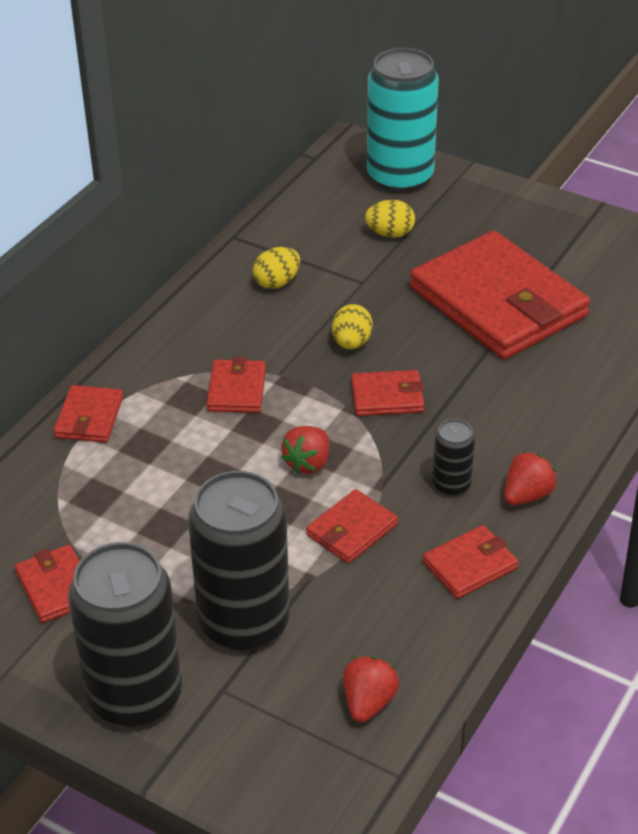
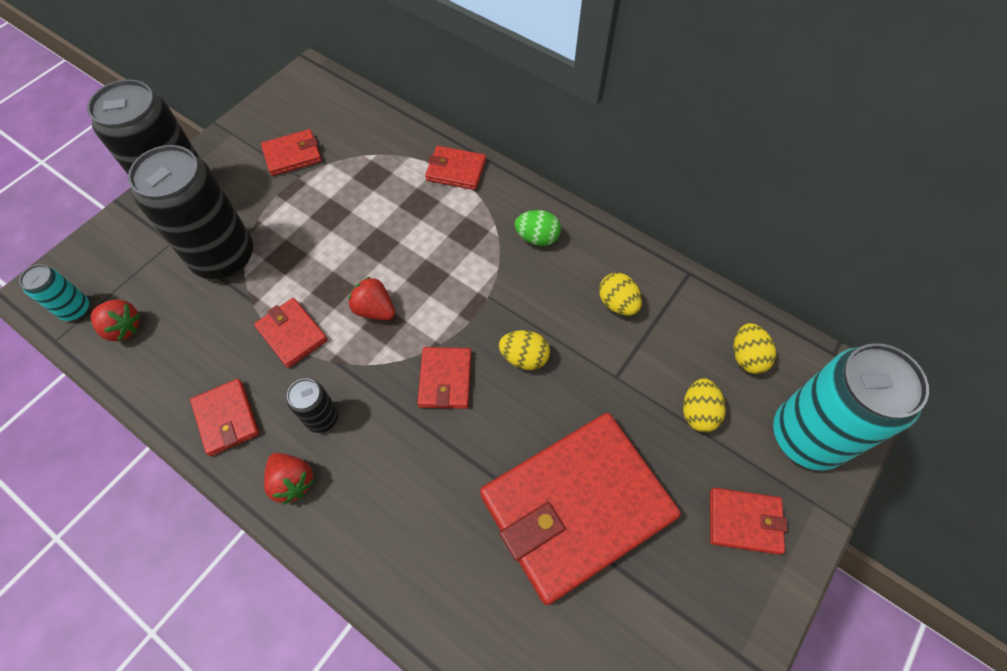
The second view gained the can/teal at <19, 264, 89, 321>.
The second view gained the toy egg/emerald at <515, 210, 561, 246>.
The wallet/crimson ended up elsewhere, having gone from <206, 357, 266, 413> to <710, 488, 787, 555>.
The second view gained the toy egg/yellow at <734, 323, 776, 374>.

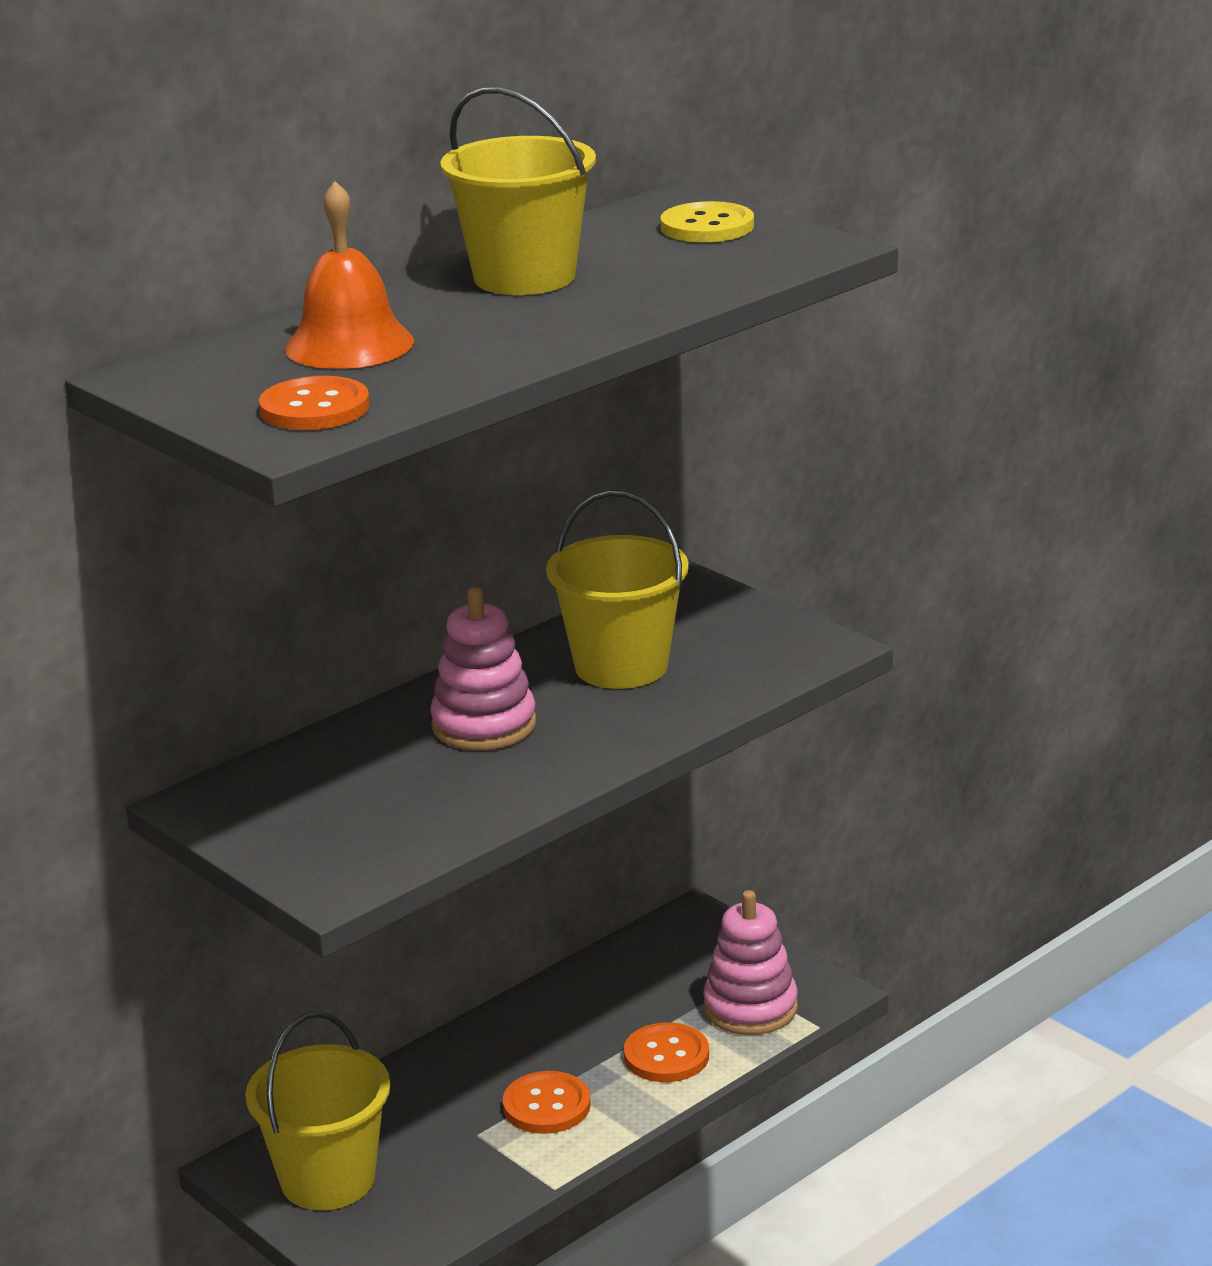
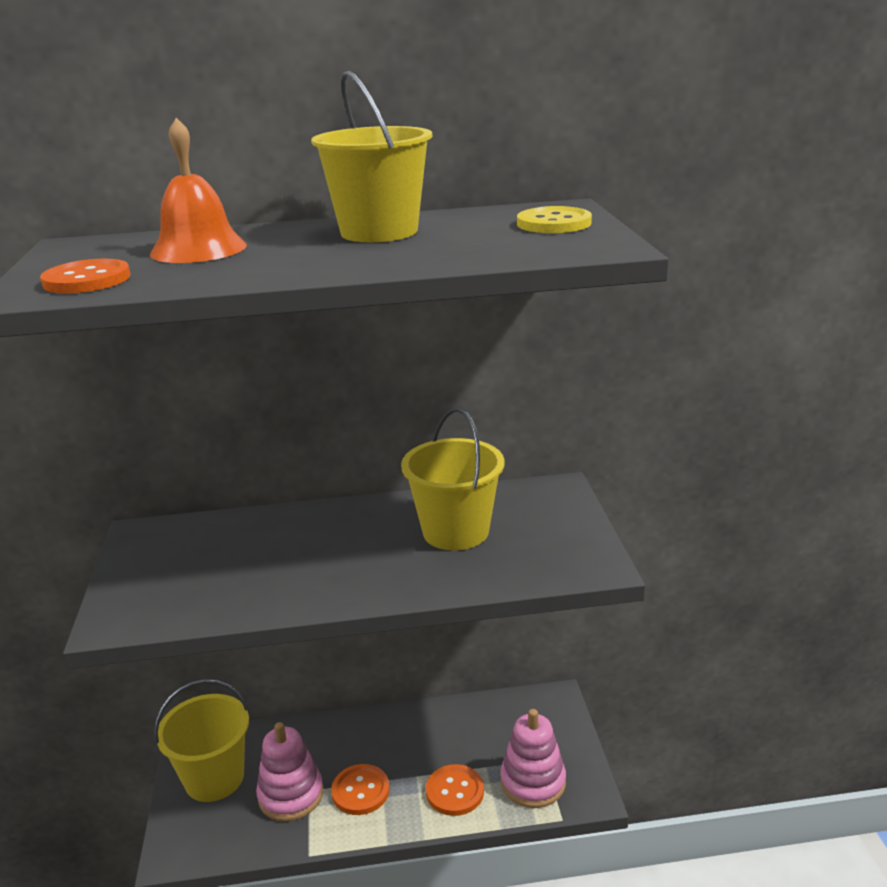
The stacking toy/rosy ended up elsewhere, having gone from <430, 587, 536, 750> to <256, 722, 323, 821>.

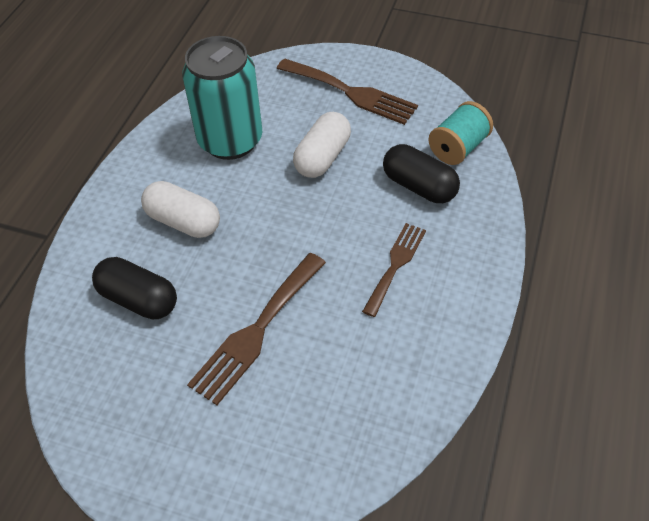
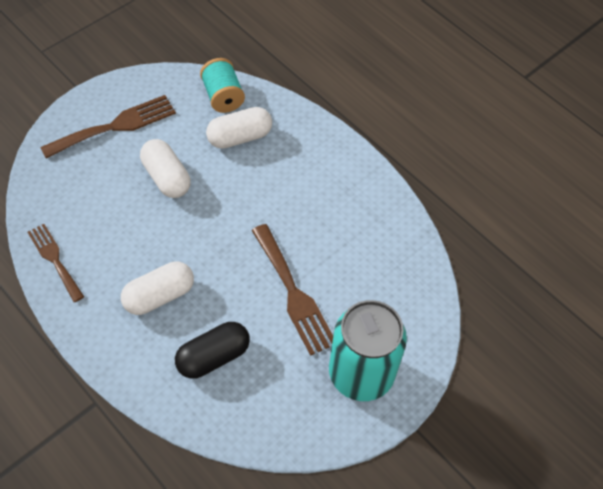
The fork/dark brown ended up elsewhere, having gone from <362, 223, 426, 317> to <28, 224, 84, 302>.
What was the pill shape/ebony at <383, 144, 460, 203> turned into the pill shape/snow-white at <206, 107, 272, 149>.
The can/teal ended up elsewhere, having gone from <182, 36, 262, 160> to <329, 300, 407, 401>.

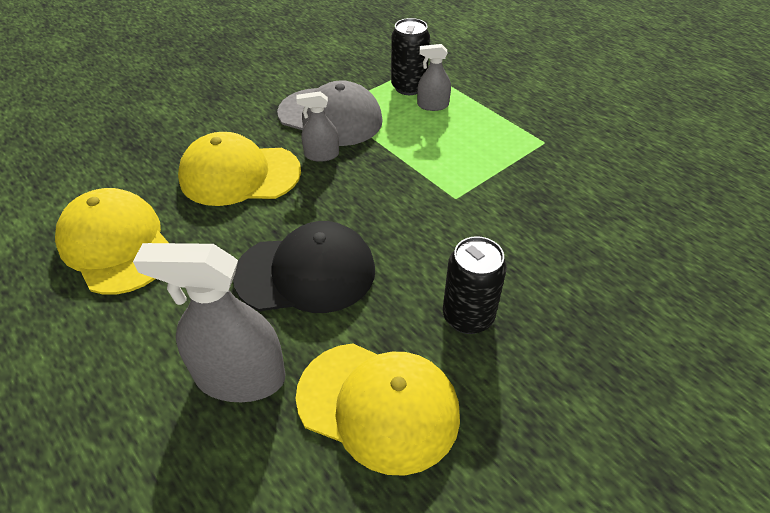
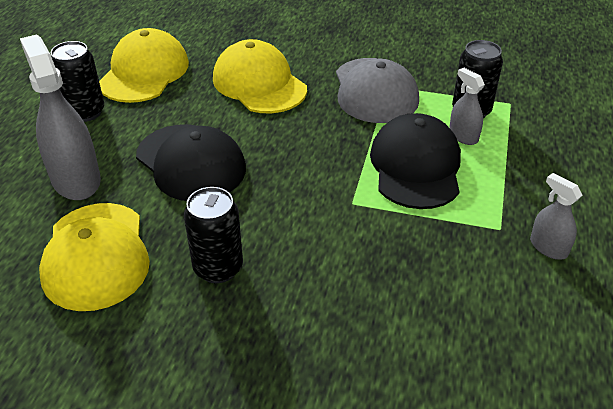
The second view gained the can/ebony at <51, 41, 104, 122>.
The second view gained the peaked cap/ebony at <370, 113, 461, 209>.
The spray cleaner/grey ended up elsewhere, having gone from <296, 91, 339, 162> to <530, 173, 583, 260>.

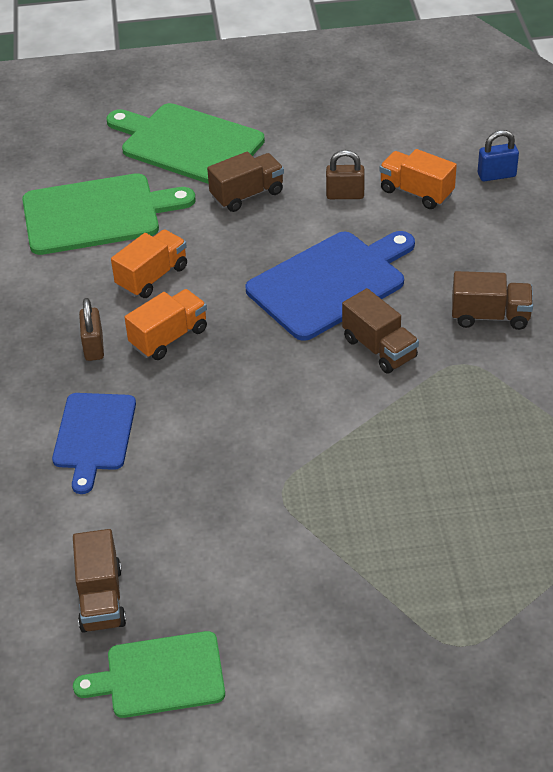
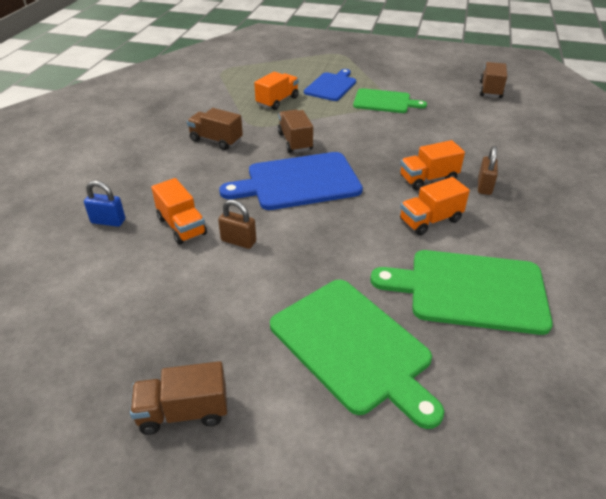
The truck/dark brown ended up elsewhere, having gone from <207, 152, 284, 212> to <130, 361, 227, 435>.
The second view gained the truck/orange at <254, 72, 299, 110>.
The cutting board/blue ended up elsewhere, having gone from <52, 393, 136, 494> to <304, 69, 356, 101>.
The cutting board/emerald ended up elsewhere, having gone from <73, 631, 225, 718> to <353, 88, 427, 113>.

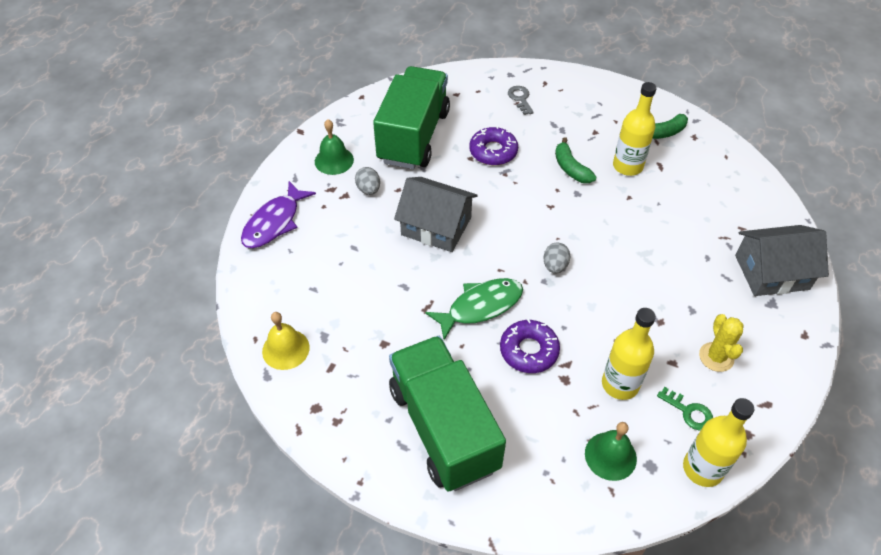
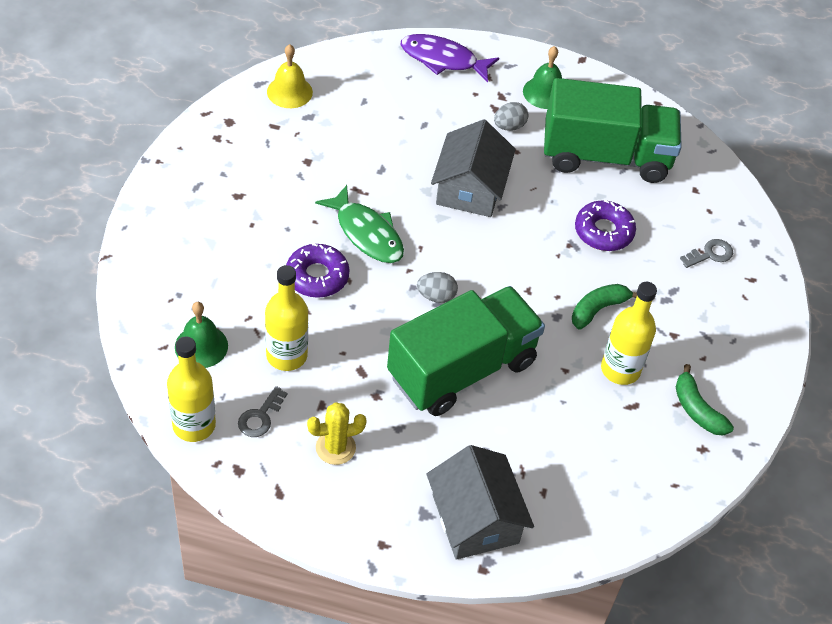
What was the door key/emerald at <657, 387, 713, 430> turned into the door key/grey at <238, 386, 287, 437>.
The truck/emerald ended up elsewhere, having gone from <389, 336, 506, 492> to <387, 286, 545, 416>.

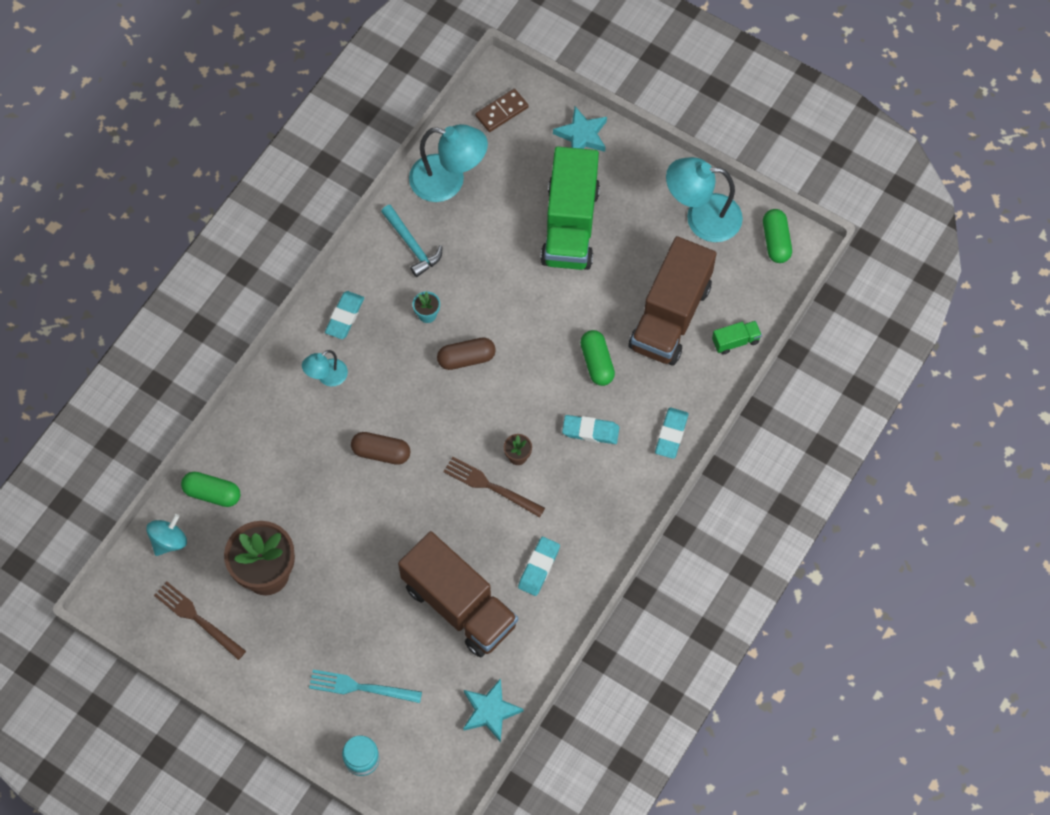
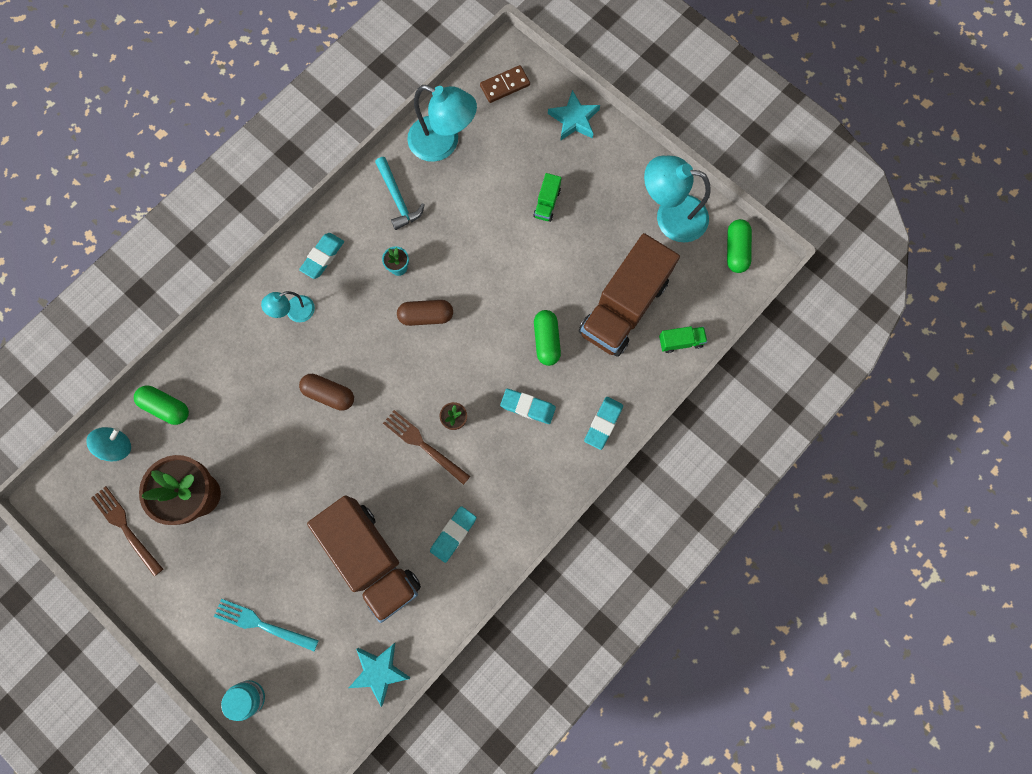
The size of the truck/emerald at <540, 146, 600, 270> changed by a factor of 0.40.

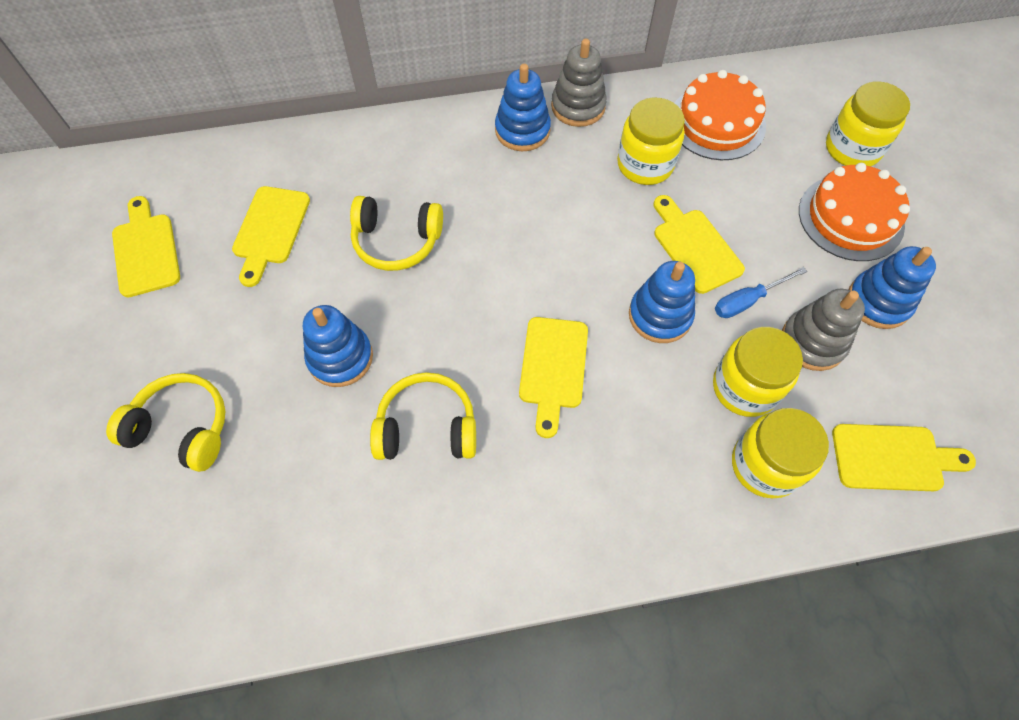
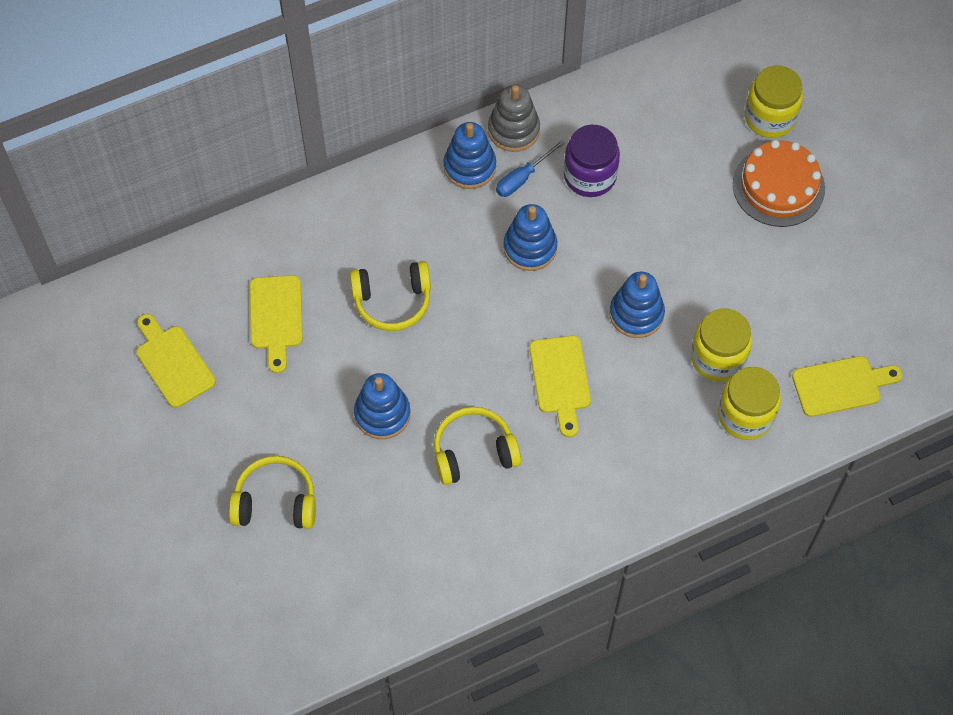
The screwdriver/blue ended up elsewhere, having gone from <715, 267, 807, 318> to <496, 140, 565, 197>.
The stacking toy/blue ended up elsewhere, having gone from <849, 246, 936, 329> to <503, 204, 557, 271>.
What was the preserve jar/yellow at <617, 98, 685, 185> turned into the preserve jar/violet at <564, 125, 620, 197>.
The second view lost the cutting board/yellow at <654, 195, 745, 294>.
The second view lost the layer cake/orange at <675, 70, 766, 160>.
The second view lost the stacking toy/grey at <782, 289, 865, 371>.

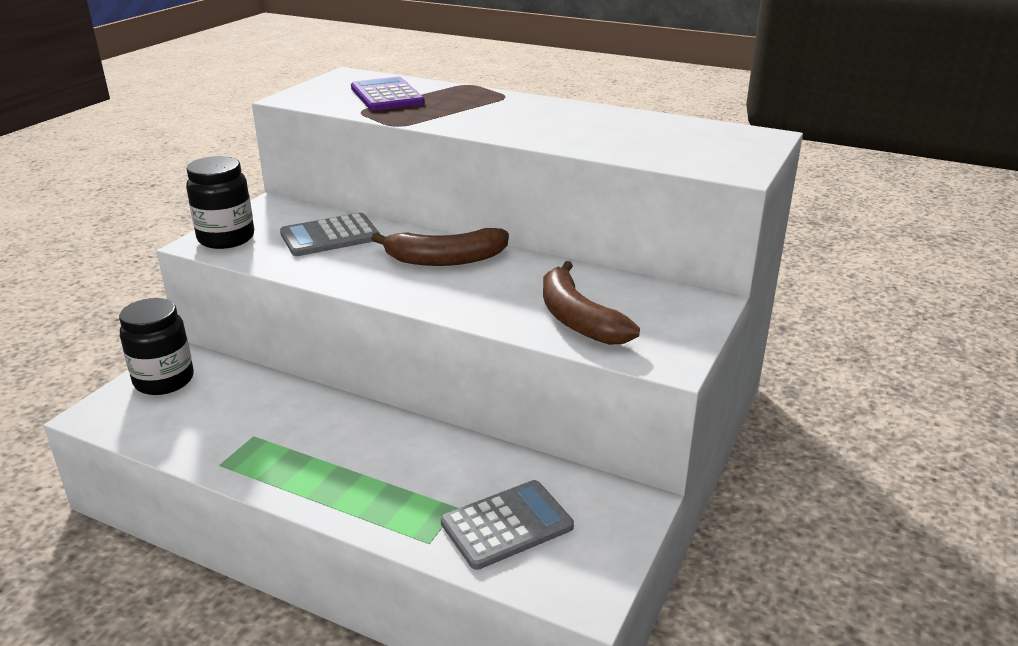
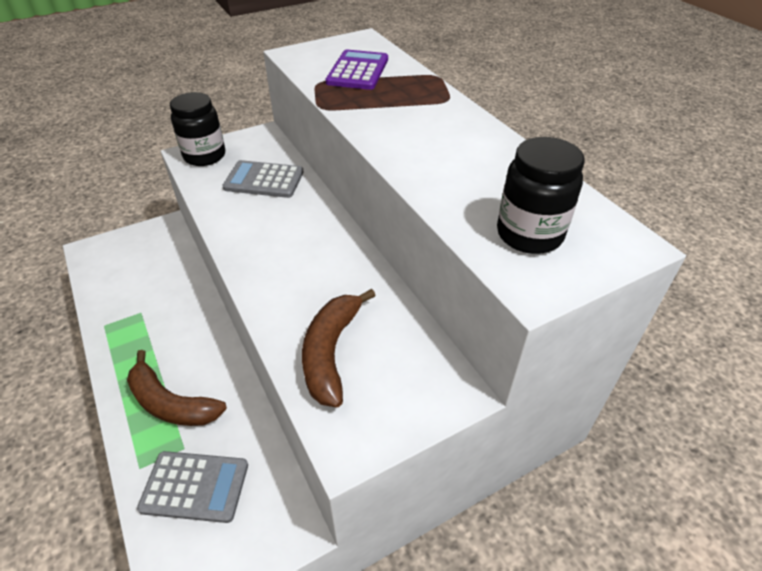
The toy banana/dark brown ended up elsewhere, having gone from <371, 228, 509, 266> to <127, 350, 227, 426>.
The preserve jar/ebony ended up elsewhere, having gone from <119, 298, 194, 395> to <497, 137, 585, 254>.

